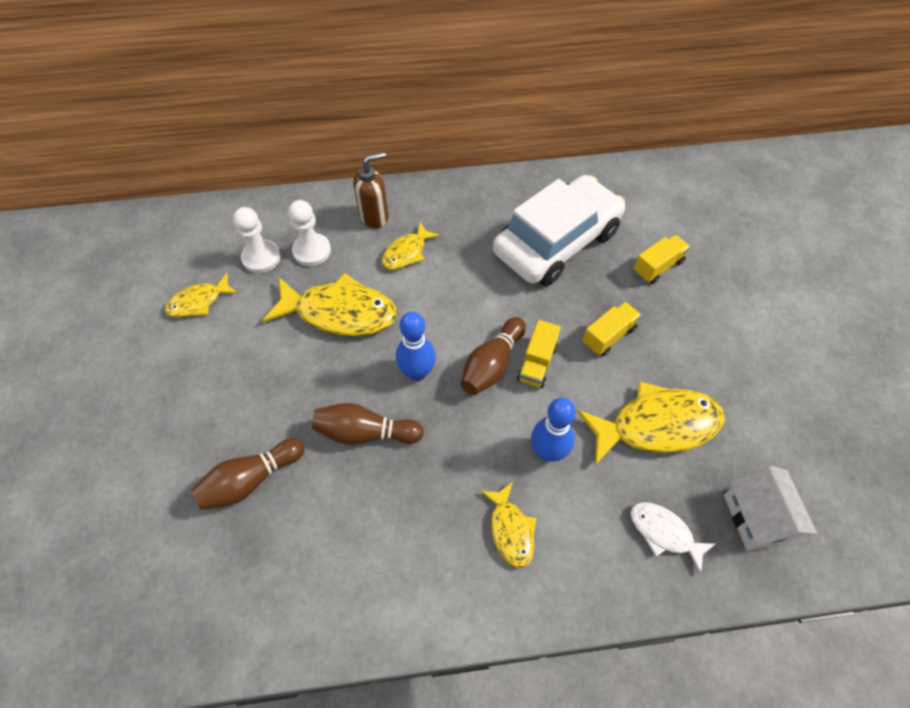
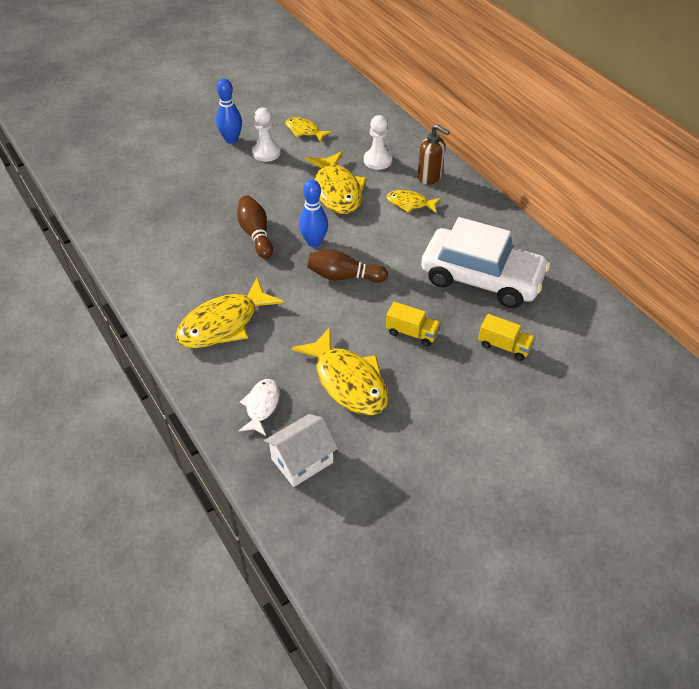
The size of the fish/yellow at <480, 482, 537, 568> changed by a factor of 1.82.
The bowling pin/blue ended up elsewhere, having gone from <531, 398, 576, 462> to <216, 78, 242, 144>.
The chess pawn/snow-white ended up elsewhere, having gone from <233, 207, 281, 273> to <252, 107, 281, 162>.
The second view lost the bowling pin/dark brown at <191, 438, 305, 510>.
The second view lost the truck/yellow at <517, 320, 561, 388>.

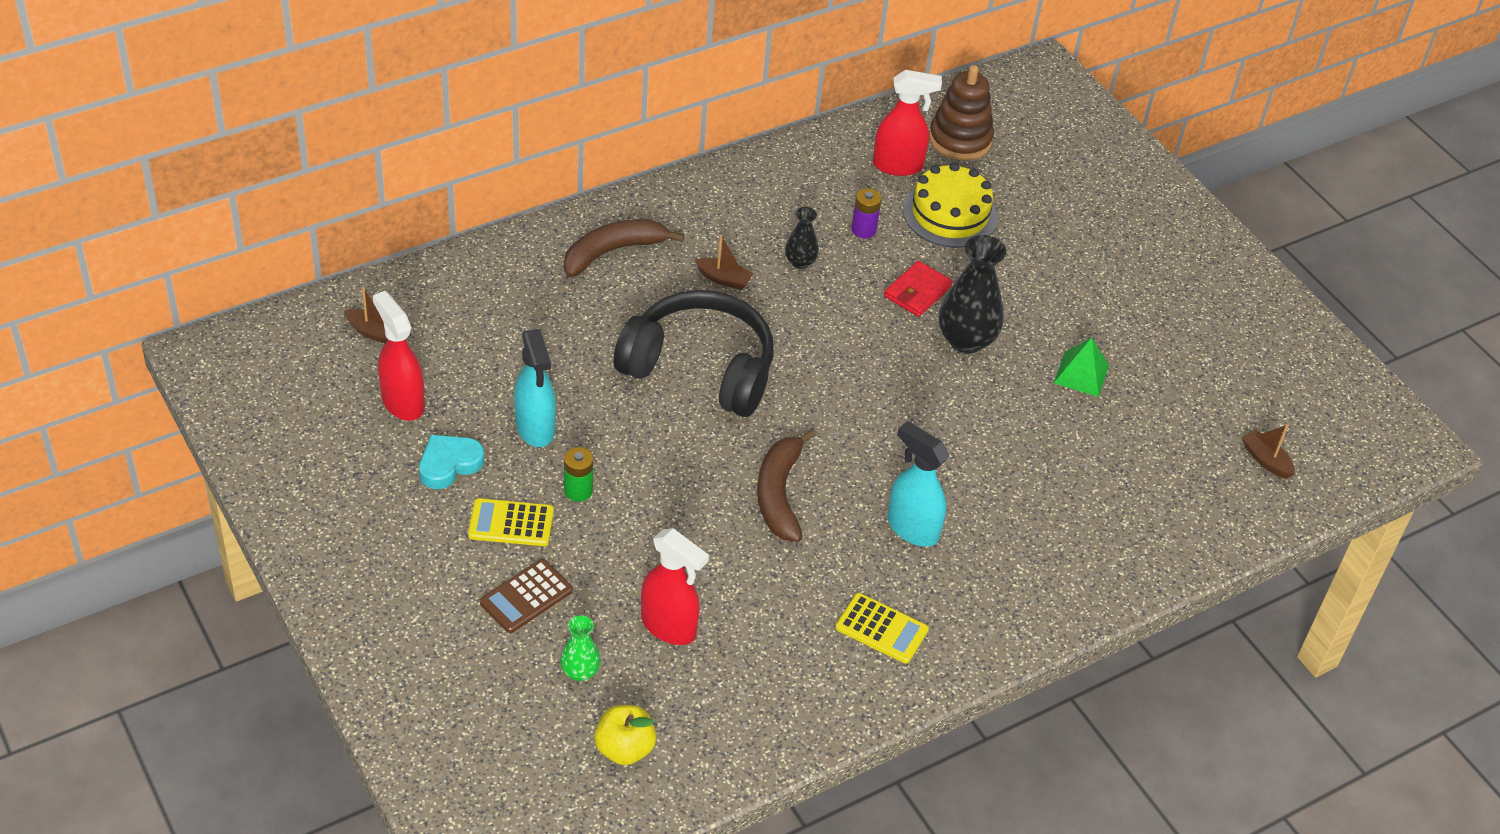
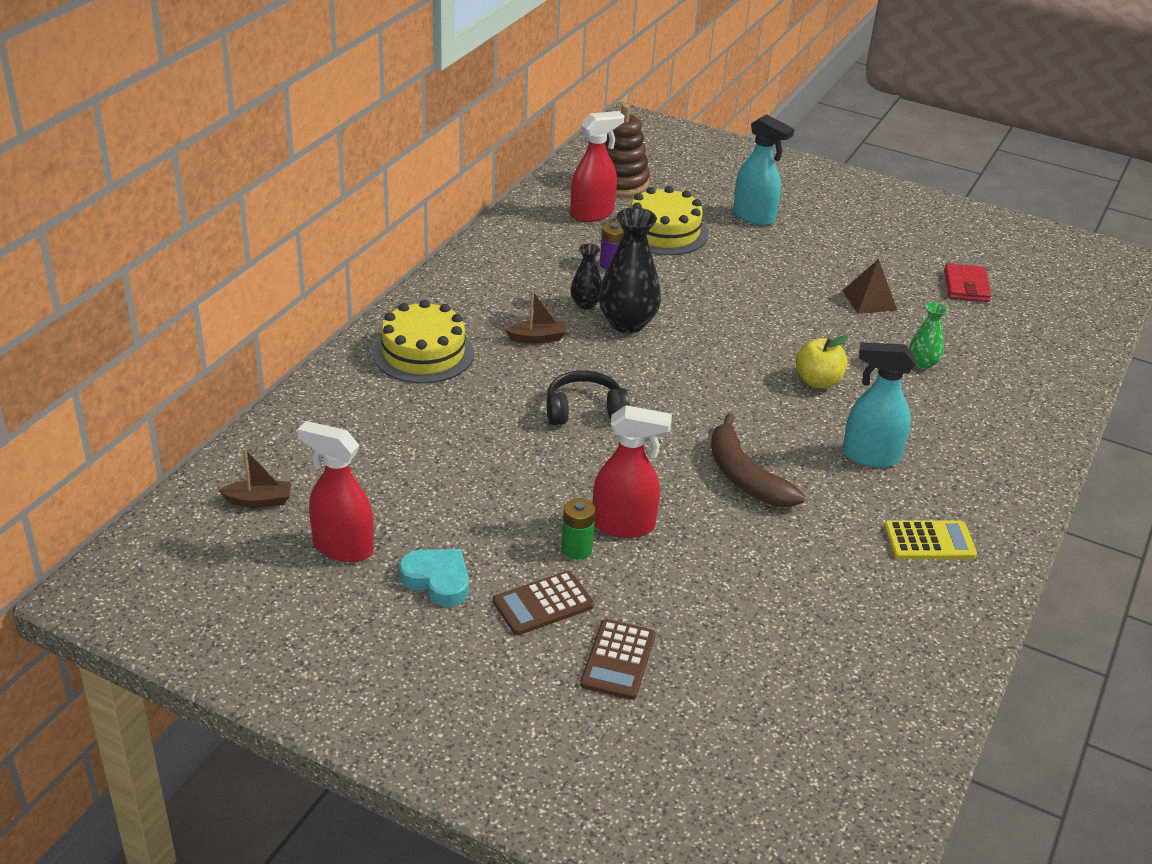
Where the toy banana/dark brown stood at <564, 219, 685, 277>, the layer cake/yellow came to stand at <373, 300, 474, 384>.
The love heart/teal at <419, 435, 484, 489> ended up facing another way, 105 degrees clockwise from before.
What was the pocket calculator/yellow at <468, 498, 554, 546> turned into the pocket calculator/dark brown at <493, 571, 594, 635>.
The size of the headphones/ebony at <613, 290, 774, 417> changed by a factor of 0.53.
The spray cleaner/crimson ended up elsewhere, having gone from <641, 528, 709, 645> to <593, 405, 672, 538>.
The flower vase/ebony ended up elsewhere, having gone from <939, 235, 1007, 354> to <598, 207, 661, 333>.
The spray cleaner/teal ended up elsewhere, having gone from <514, 329, 556, 447> to <733, 114, 794, 225>.
The toy apple/yellow ended up elsewhere, having gone from <594, 705, 656, 765> to <795, 335, 848, 388>.
What was the solid pyramid/emerald at <1054, 338, 1109, 397> turned into the solid pyramid/dark brown at <842, 259, 897, 314>.
The flower vase/emerald ended up elsewhere, having gone from <560, 615, 601, 681> to <909, 302, 948, 369>.
The wallet/crimson ended up elsewhere, having gone from <884, 261, 953, 317> to <944, 263, 992, 302>.
The second view lost the sailboat/dark brown at <1242, 424, 1295, 479>.

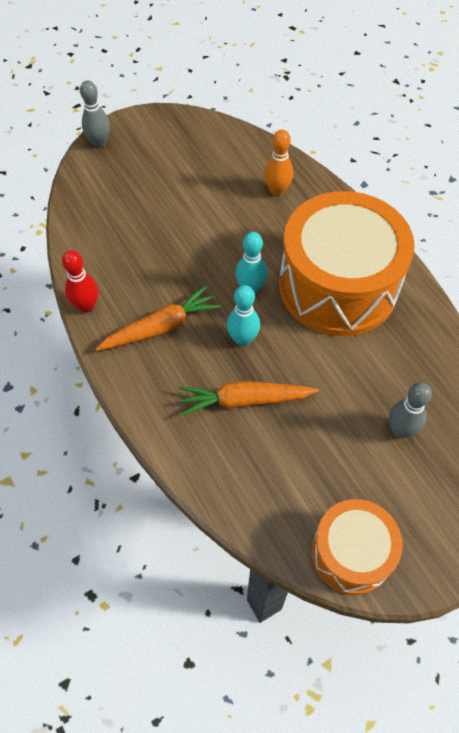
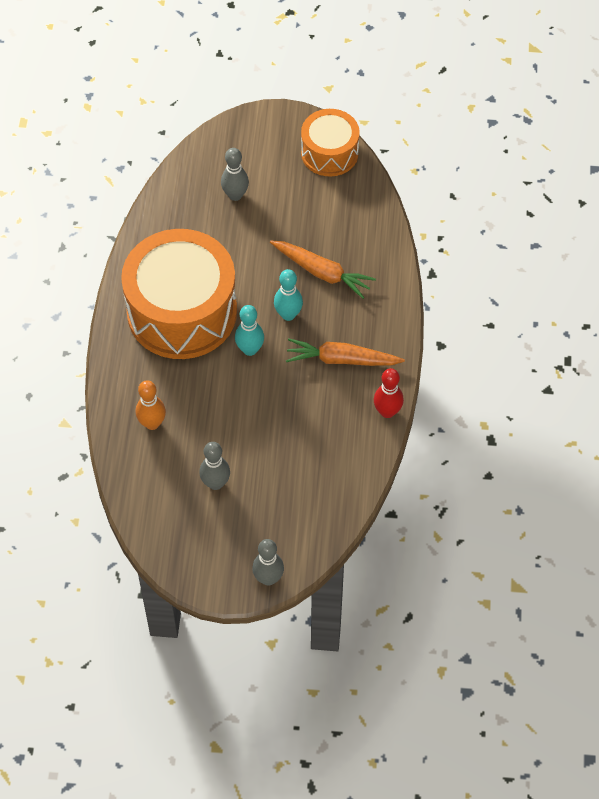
The second view gained the bowling pin/grey at <199, 442, 230, 490>.

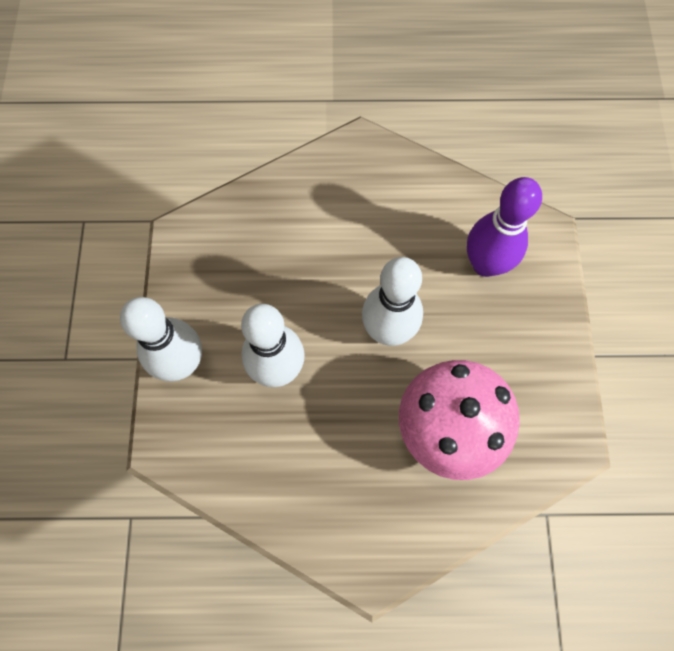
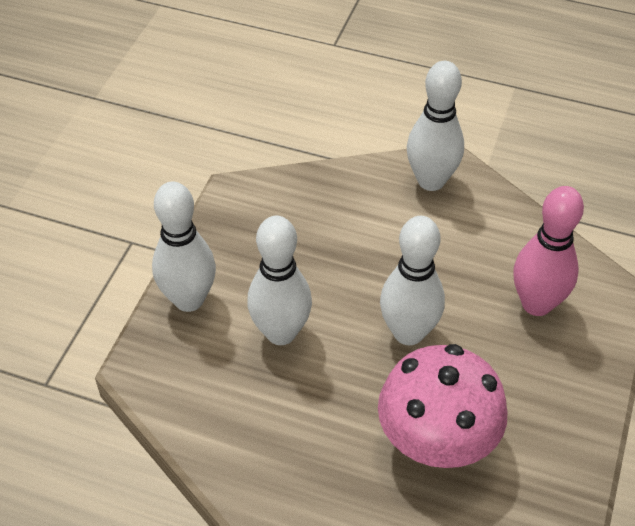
The second view gained the bowling pin/snow-white at <407, 61, 464, 191>.
What was the bowling pin/violet at <467, 177, 542, 277> turned into the bowling pin/rosy at <513, 186, 584, 316>.

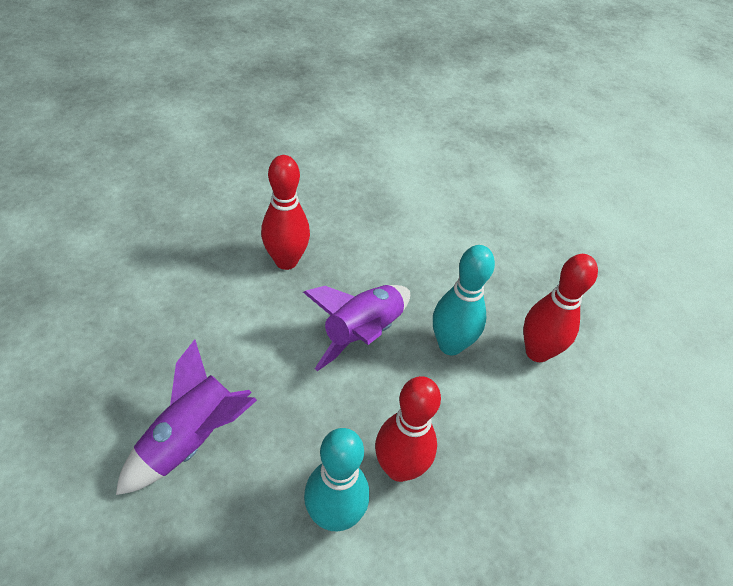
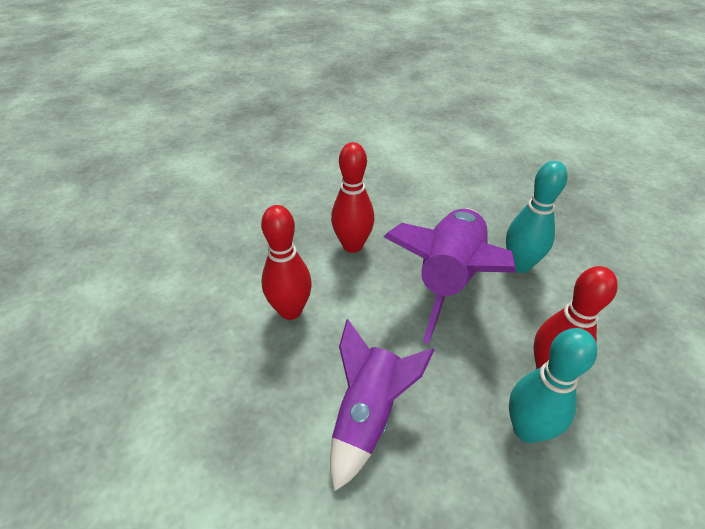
The bowling pin/crimson ended up elsewhere, having gone from <523, 254, 598, 362> to <261, 205, 312, 320>.
The size of the spaceship/violet at <303, 285, 410, 371> changed by a factor of 1.52.

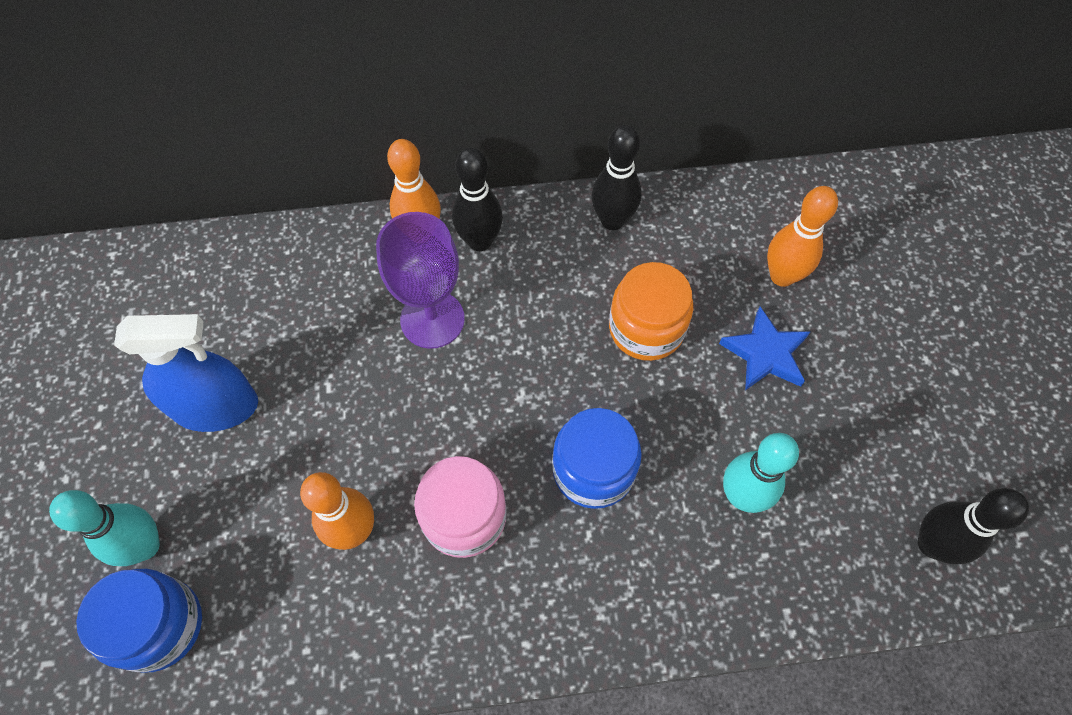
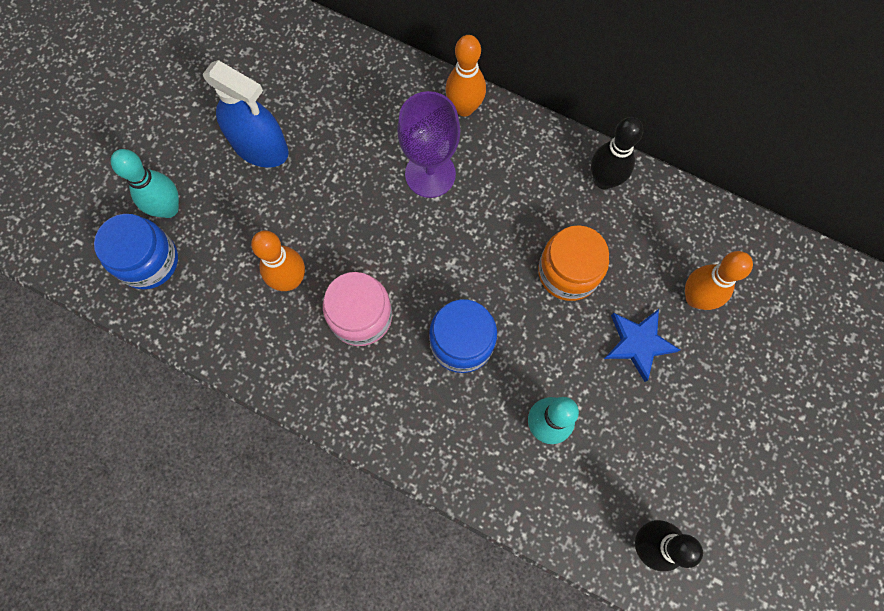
The second view lost the bowling pin/ebony at <452, 147, 503, 251>.

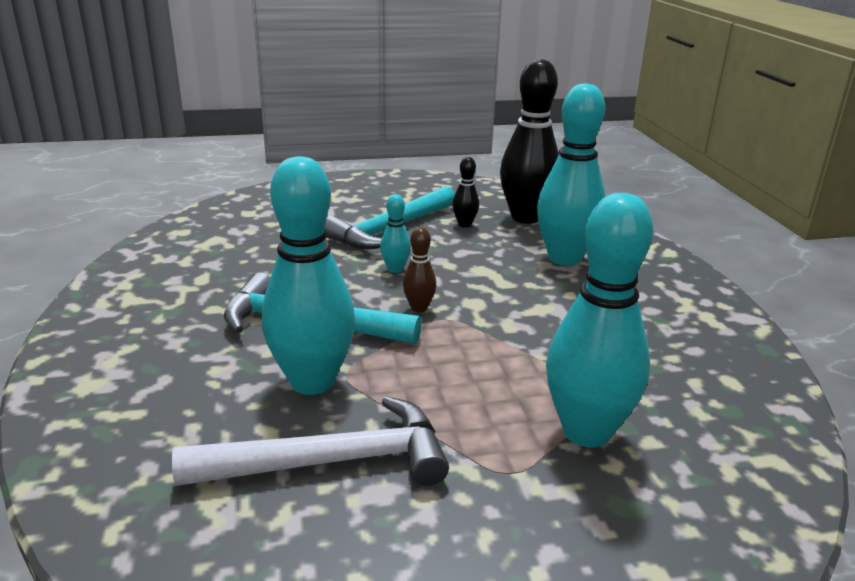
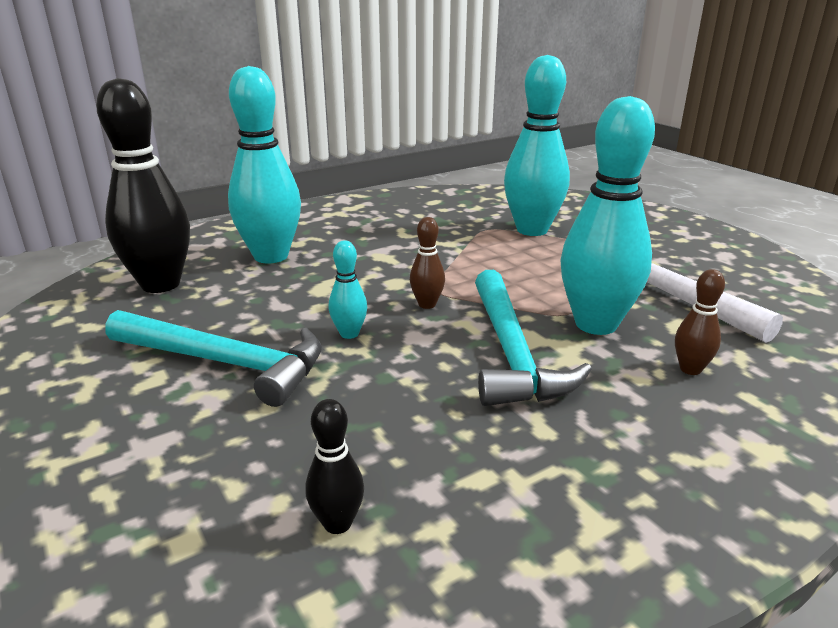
The bowling pin/ebony ended up elsewhere, having gone from <452, 157, 479, 227> to <305, 399, 364, 534>.
The second view gained the bowling pin/dark brown at <675, 269, 725, 375>.

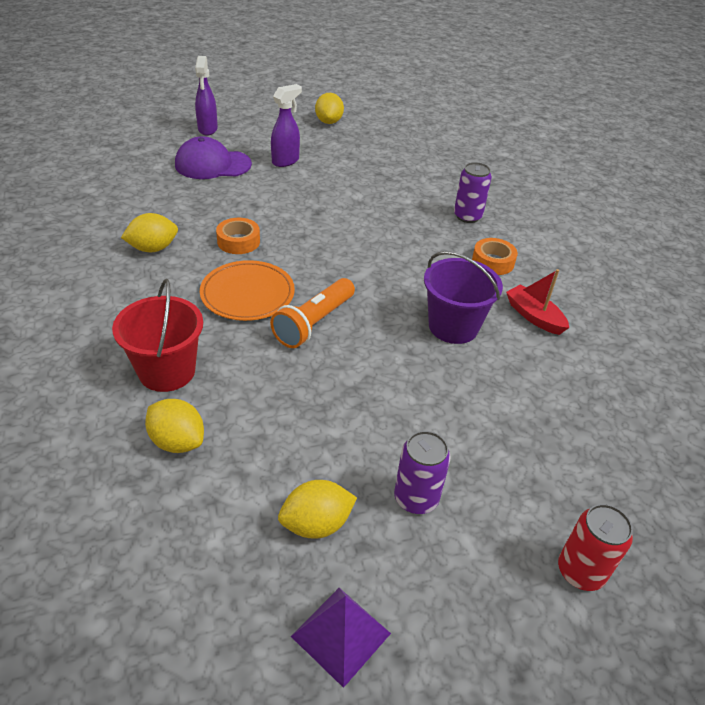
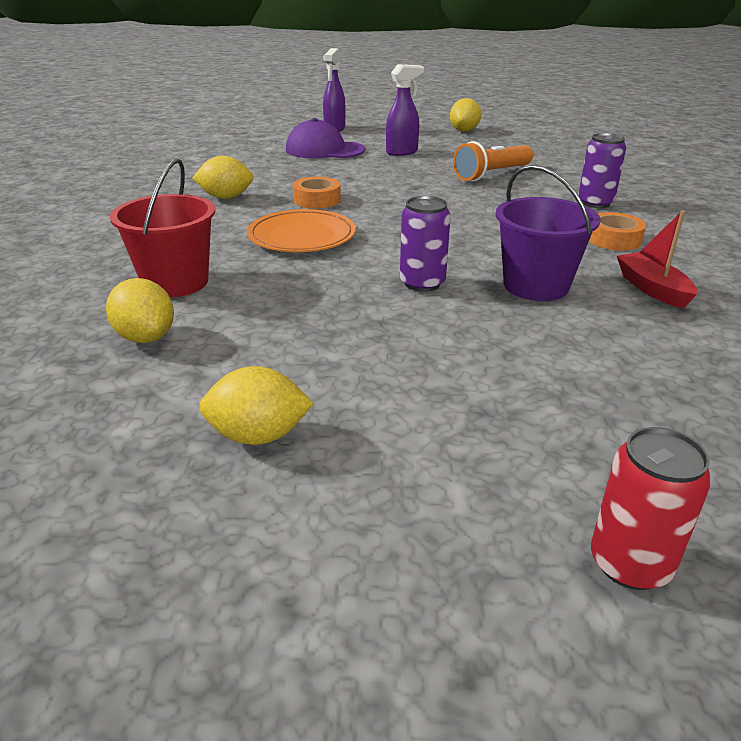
The can/violet ended up elsewhere, having gone from <394, 431, 451, 514> to <400, 196, 451, 292>.
The flashlight/orange ended up elsewhere, having gone from <270, 278, 355, 348> to <453, 141, 533, 181>.
The second view lost the solid pyramid/violet at <291, 588, 391, 688>.

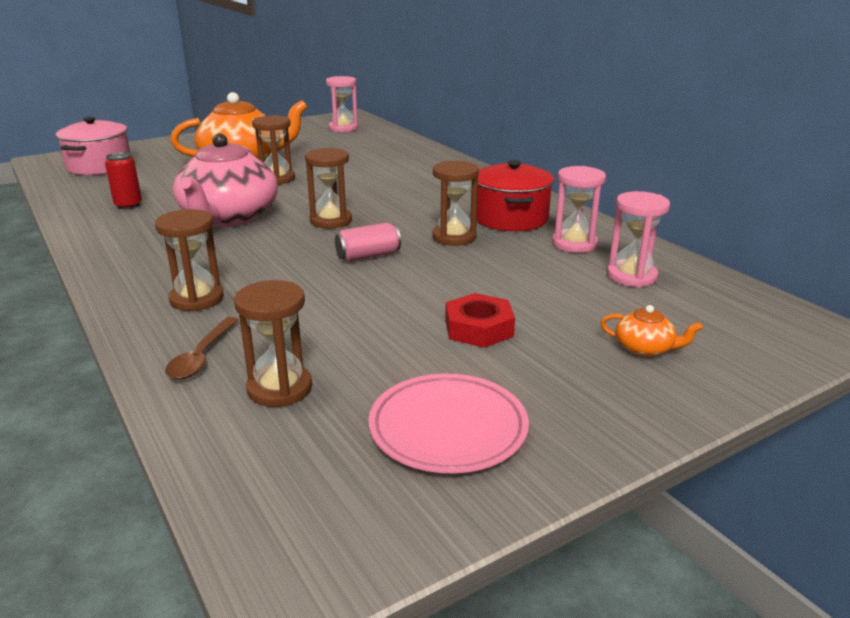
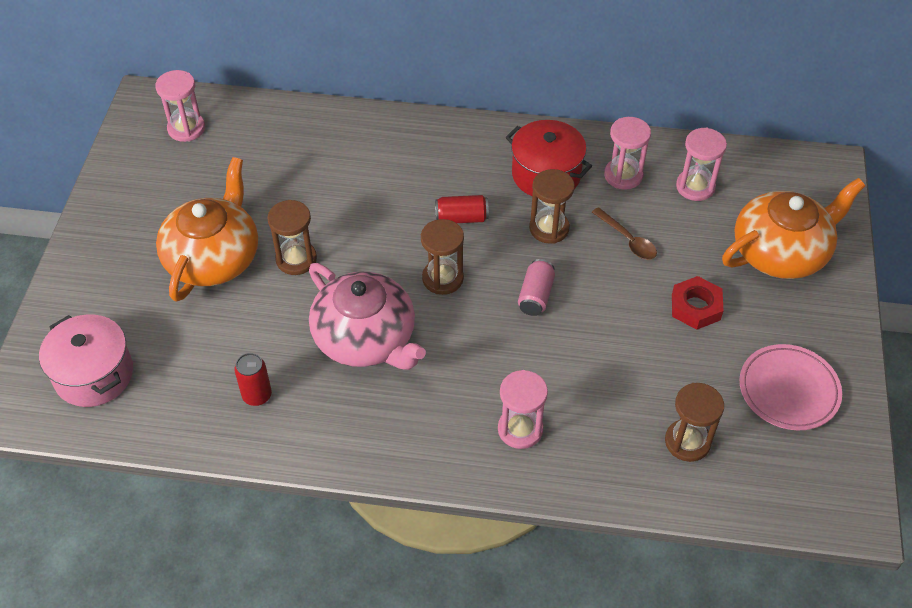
The second view gained the can/crimson at <435, 195, 489, 223>.
What was the sandglass/dark brown at <155, 209, 224, 311> turned into the sandglass/rosy at <498, 370, 548, 449>.
The spoon/dark brown ended up elsewhere, having gone from <165, 317, 239, 379> to <592, 207, 657, 260>.
The size of the china teapot/orange at <601, 305, 703, 357> changed by a factor of 2.46.

